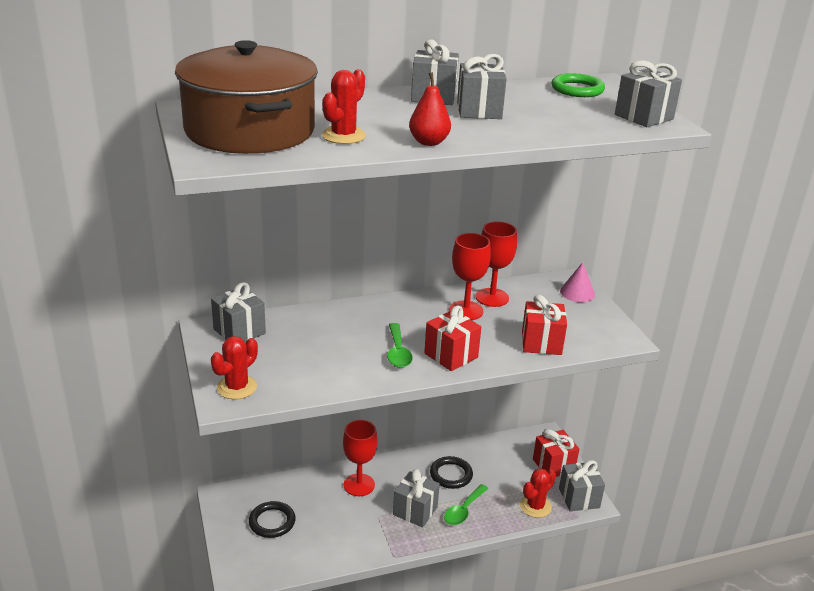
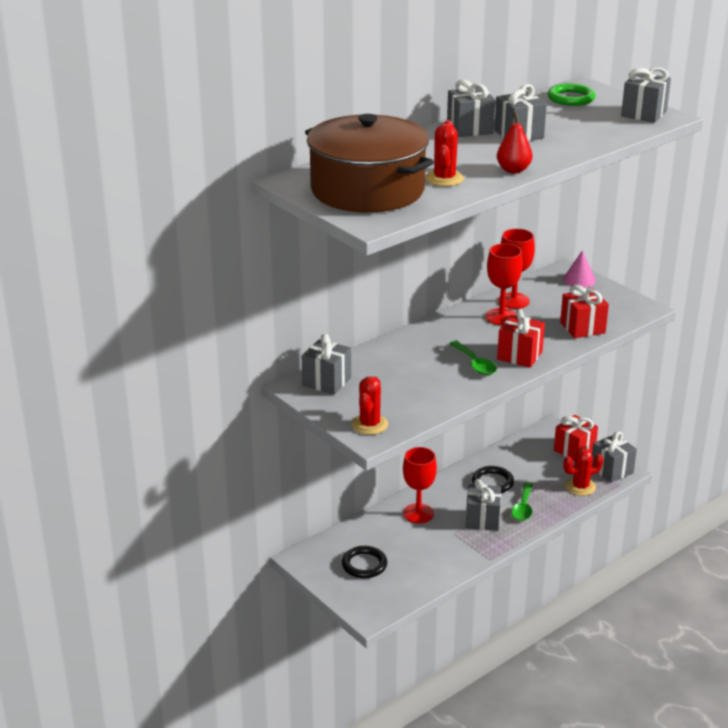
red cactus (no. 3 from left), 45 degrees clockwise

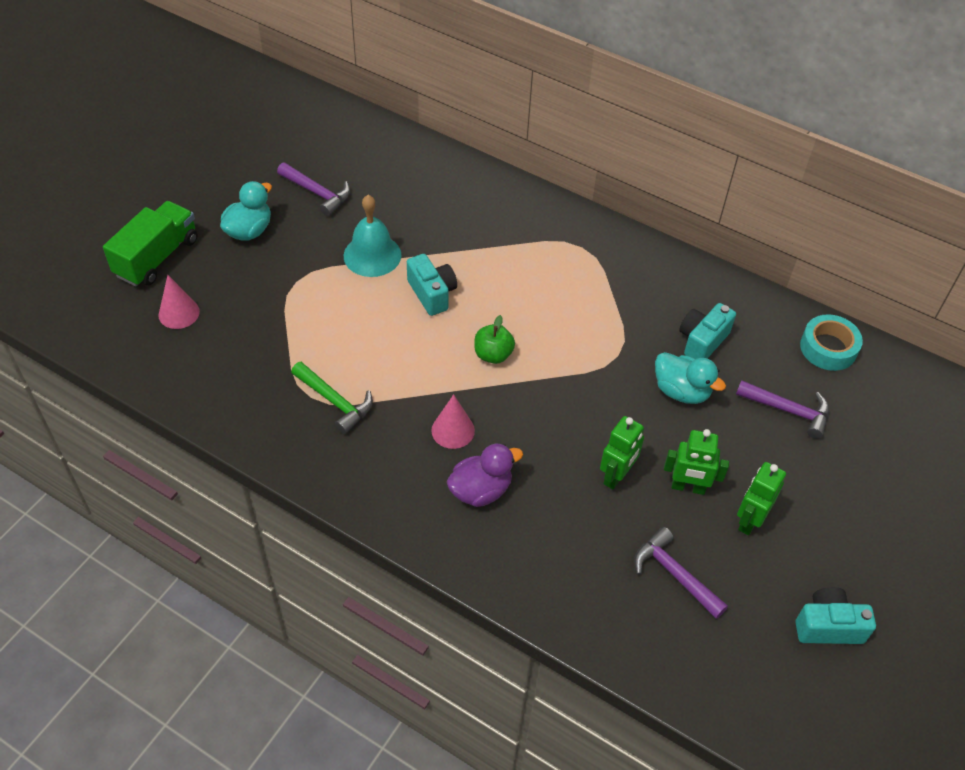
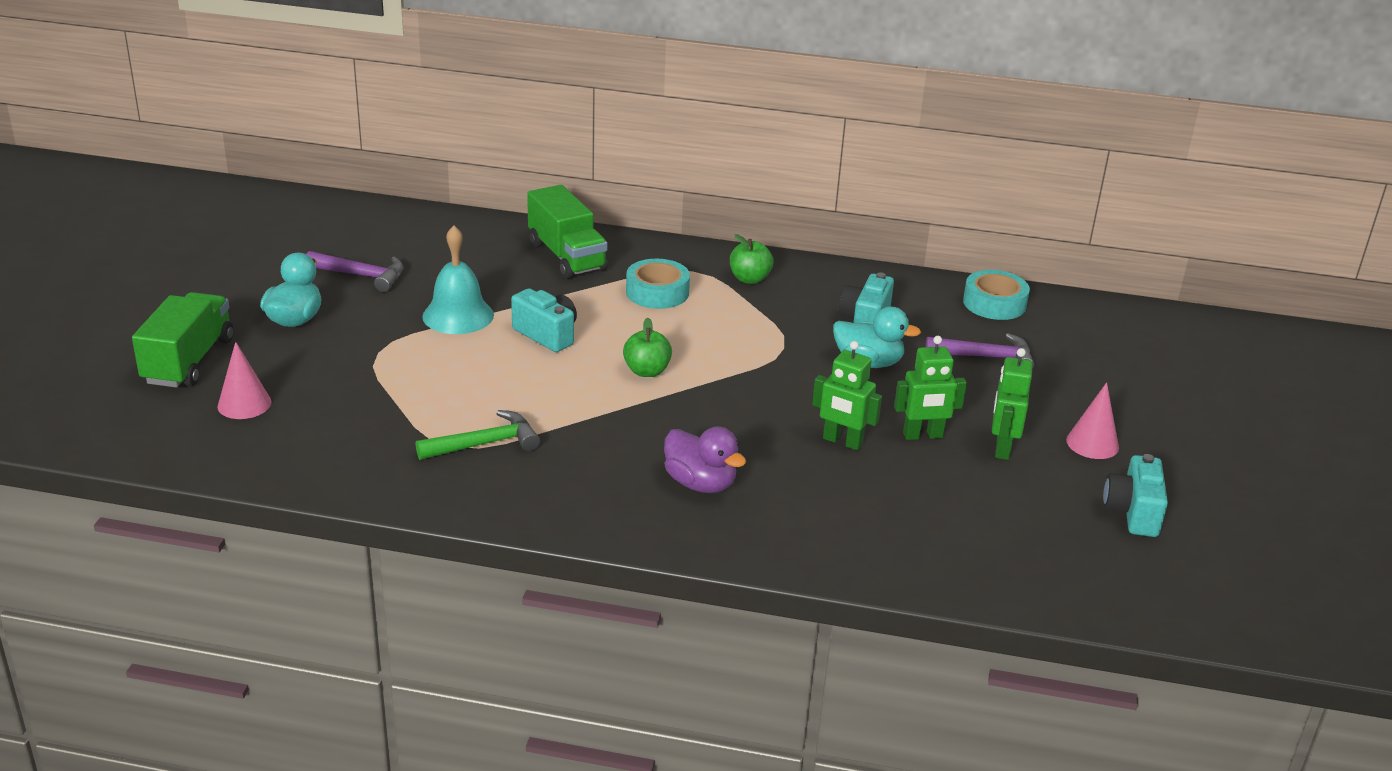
green hammer, 45 degrees counterclockwise
- → green truck (no. 2 from left)
- → turquoise tape (no. 1 from left)
purple duck, 90 degrees clockwise
- → green apple (no. 2 from left)
green robot (no. 1 from left), 105 degrees clockwise
pink cone (no. 2 from left), relocated
turquoise camera (no. 3 from left), 60 degrees counterclockwise
purple hammer (no. 2 from left) → -

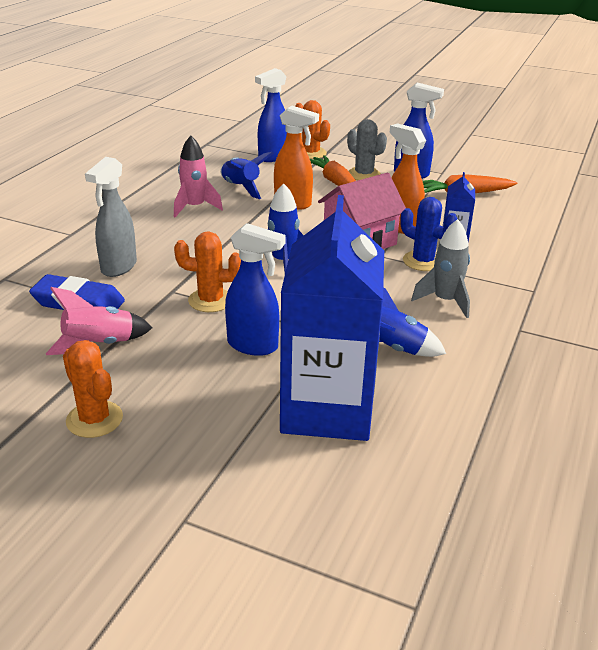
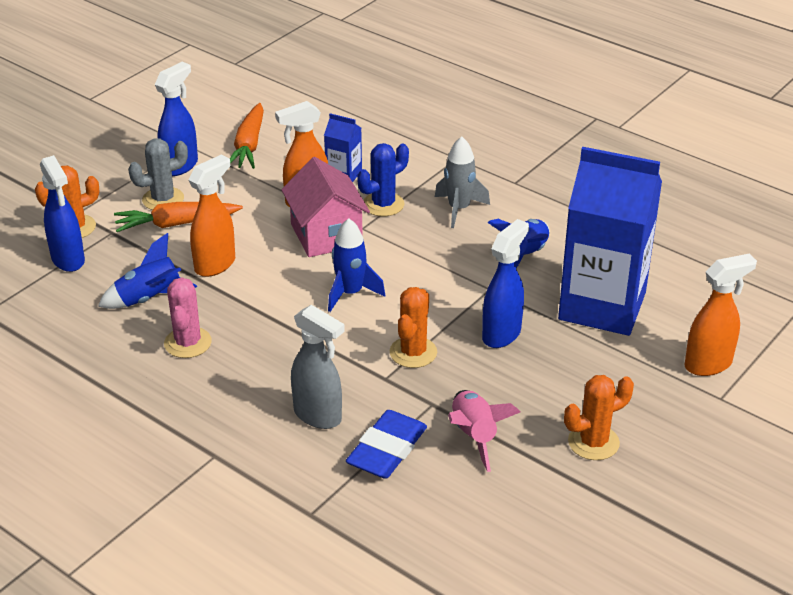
pink rocket (no. 2 from left) → pink cactus
- → orange spray bottle (no. 3 from left)

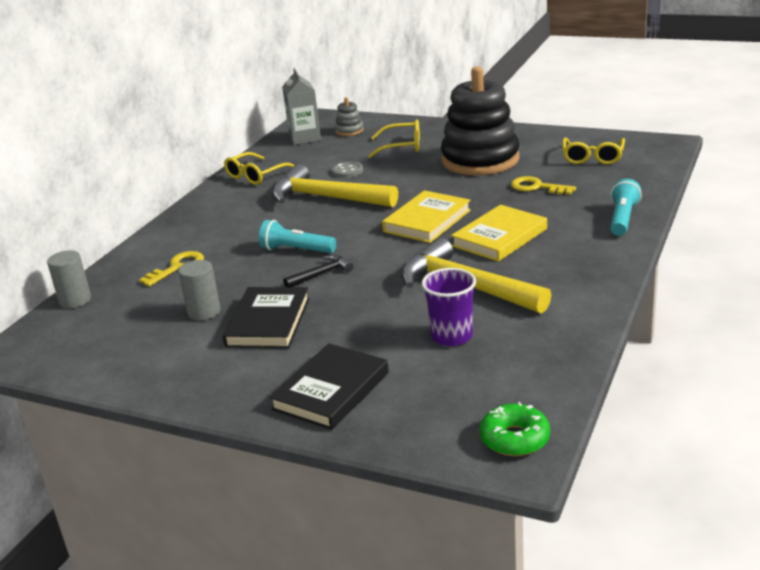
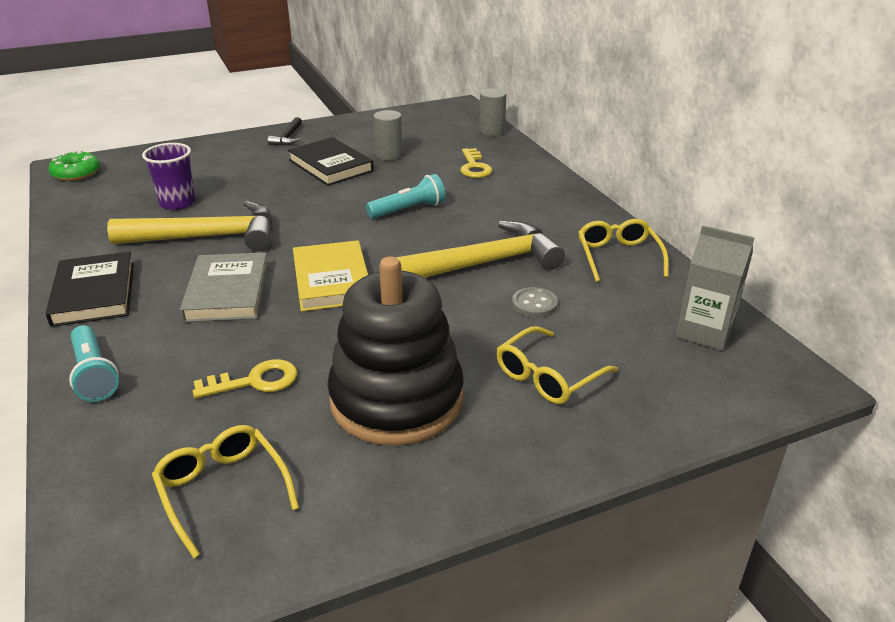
black book (no. 2 from left in the first image) → black book (no. 1 from left), relocated
yellow book (no. 2 from left) → grey book
black hammer, relocated
grey stacking toy → -

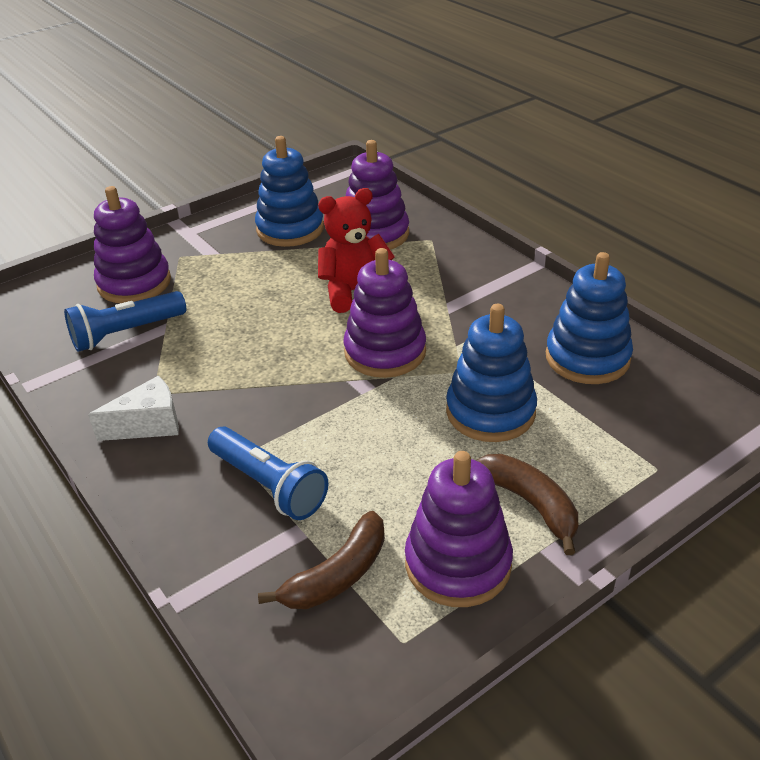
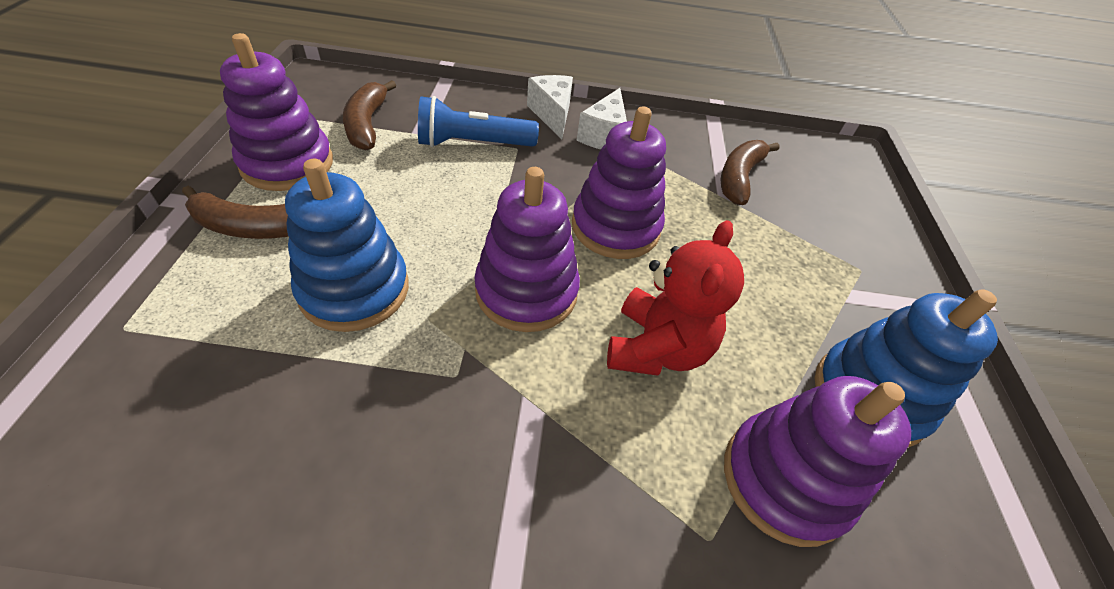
- → white cheese (no. 1 from left)
purple stacking toy (no. 1 from left in the first image) → purple stacking toy (no. 3 from left), relocated
blue flashlight (no. 1 from left) → brown banana (no. 3 from left)
blue stacking toy (no. 3 from left) → -

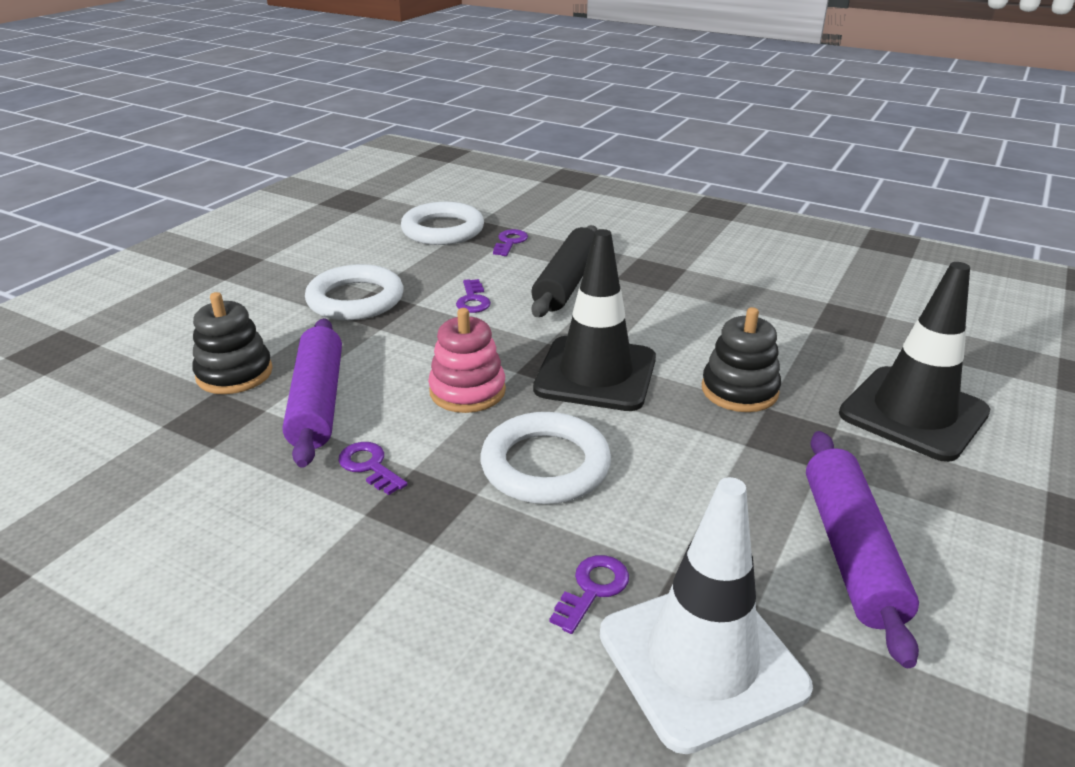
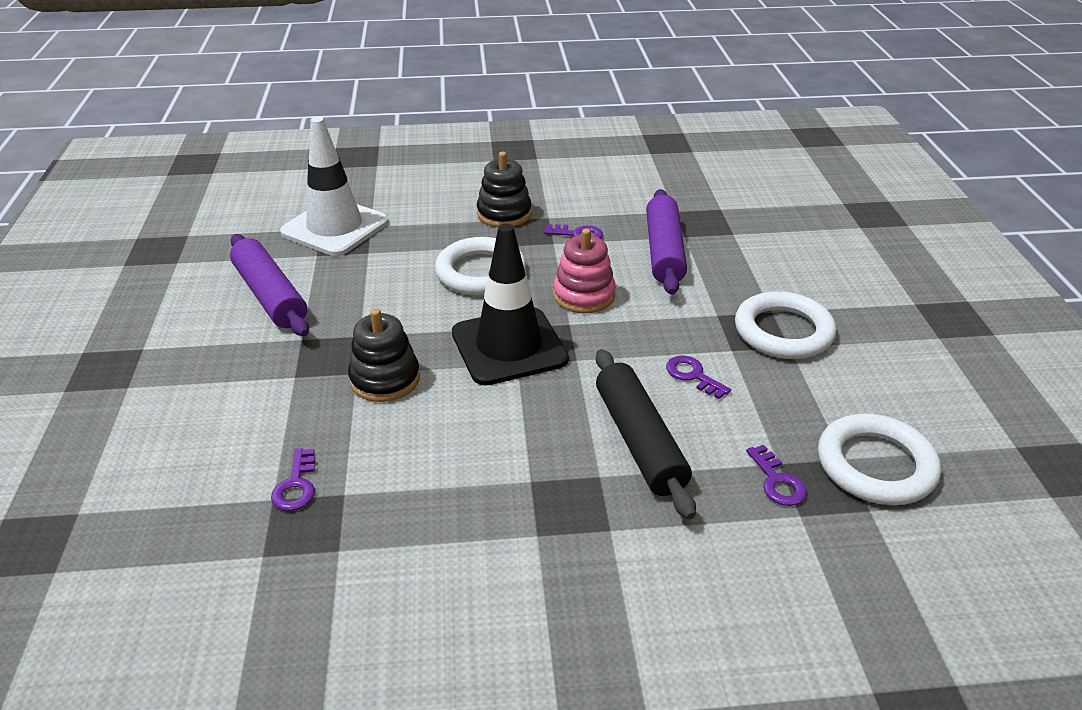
purple key (no. 4 from left in the first image) → purple key (no. 1 from left), relocated
black stacking toy (no. 1 from left in the first image) → black stacking toy (no. 2 from left), relocated
purple rolling pin (no. 1 from left in the first image) → purple rolling pin (no. 2 from left), 45 degrees clockwise
black traffic cone (no. 2 from left) → -

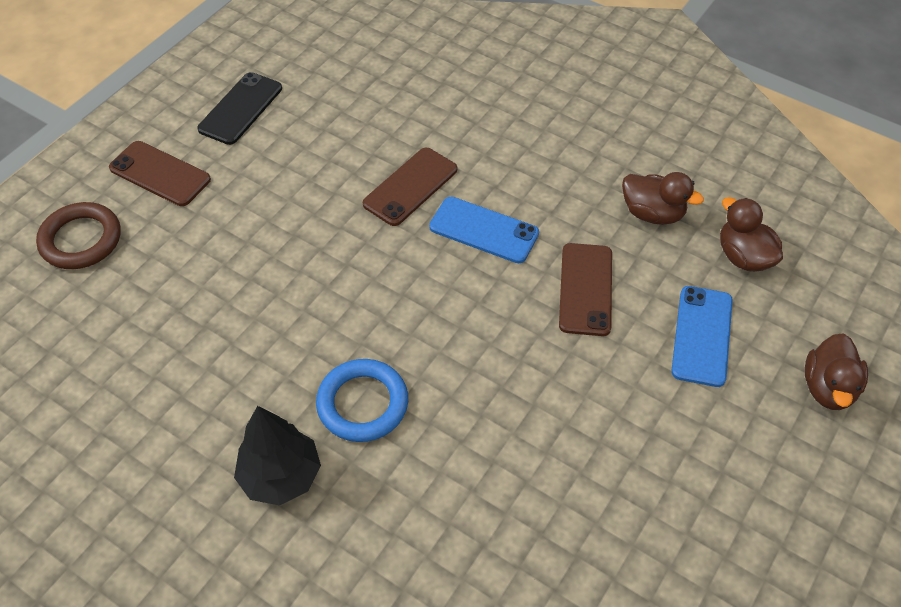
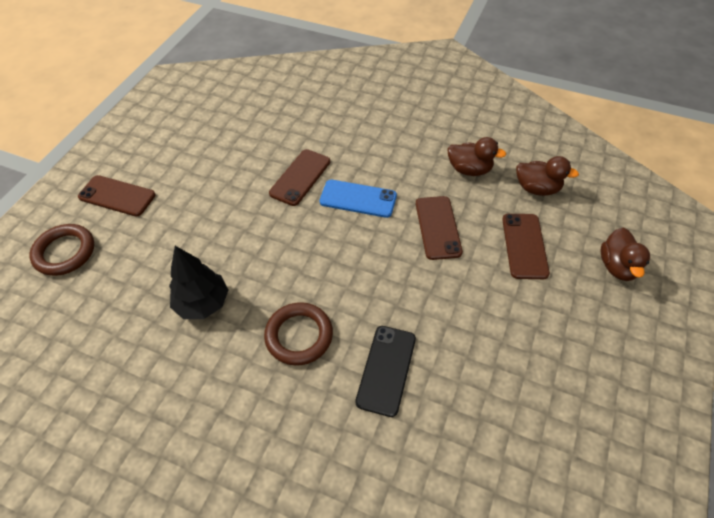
black tree, relocated
blue ring → brown ring (no. 2 from left)
black phone, relocated
blue phone (no. 2 from left) → brown phone (no. 4 from left)
brown duck (no. 2 from left), 150 degrees clockwise

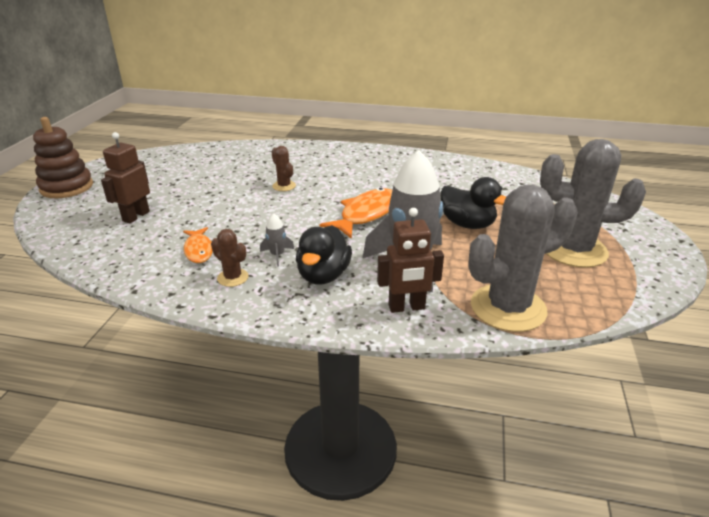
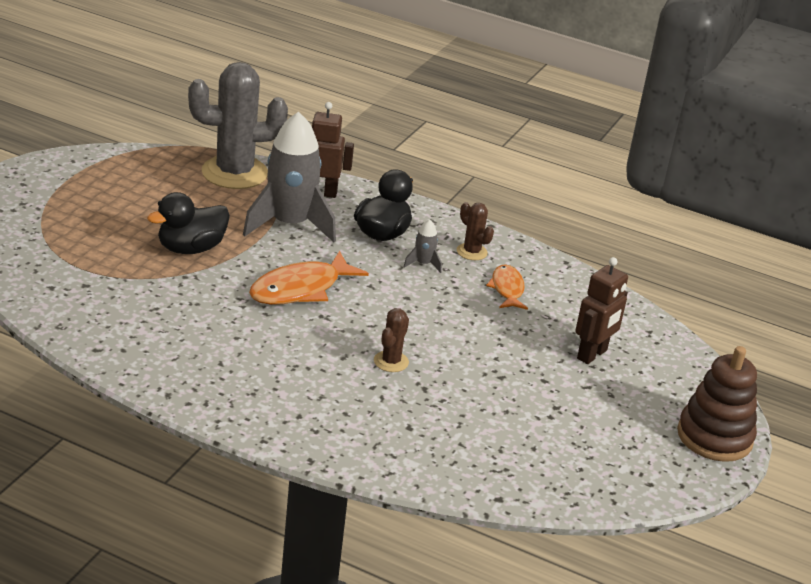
black duck (no. 2 from left in the first image) → black duck (no. 1 from left), 90 degrees counterclockwise
brown cactus (no. 2 from left in the first image) → brown cactus (no. 1 from left), 45 degrees clockwise
grey cactus (no. 2 from left) → -

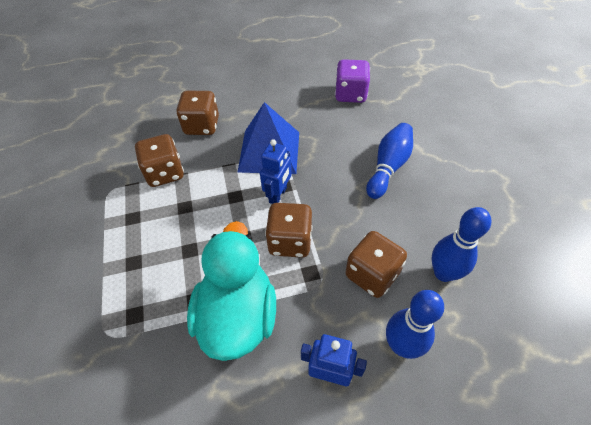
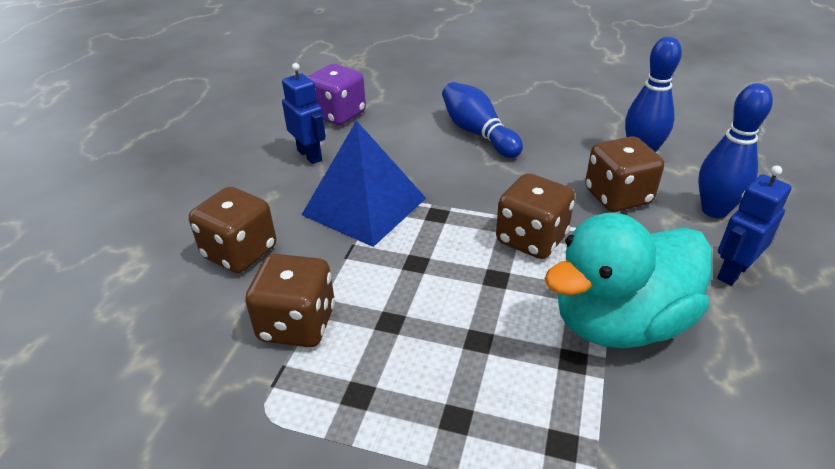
blue robot (no. 1 from left), relocated
turquoise duck, 60 degrees counterclockwise

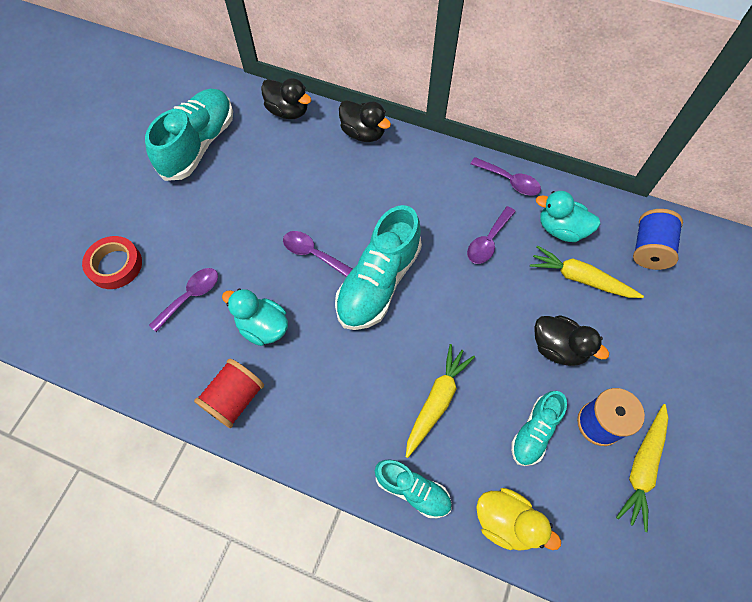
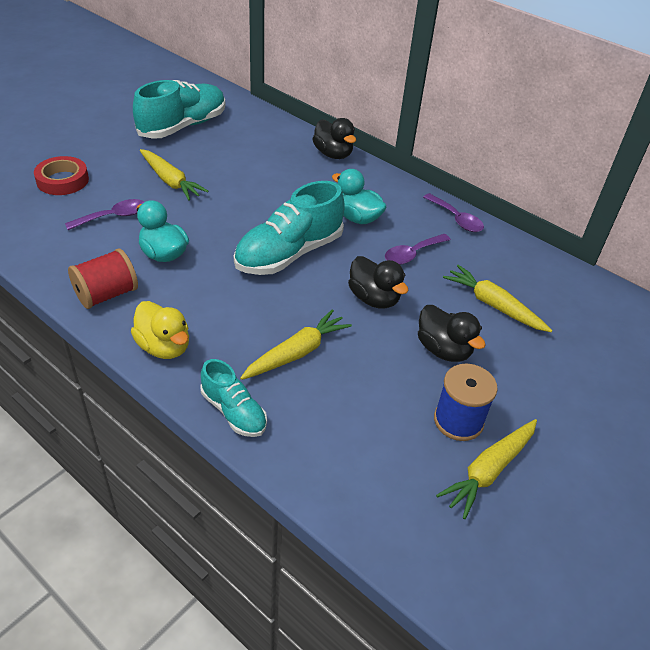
yellow duck, relocated
- → yellow carrot (no. 1 from left)
turquoise duck (no. 2 from left), relocated
black duck (no. 1 from left in the first image) → black duck (no. 2 from left), relocated
purple spoon (no. 2 from left) → -
turquoise shoe (no. 4 from left) → -
blue spool (no. 2 from left) → -

